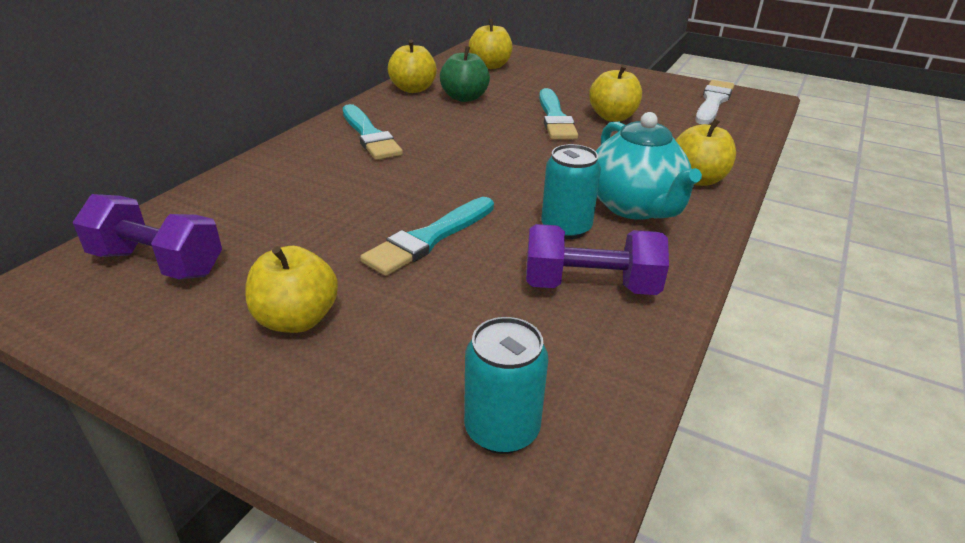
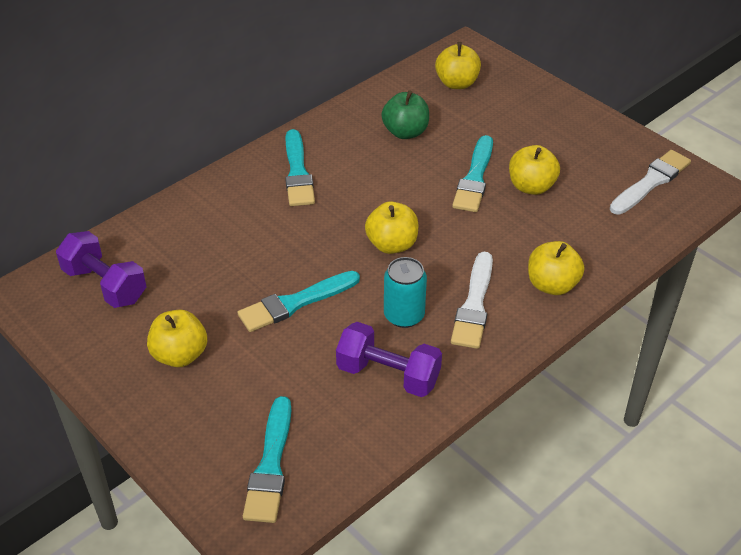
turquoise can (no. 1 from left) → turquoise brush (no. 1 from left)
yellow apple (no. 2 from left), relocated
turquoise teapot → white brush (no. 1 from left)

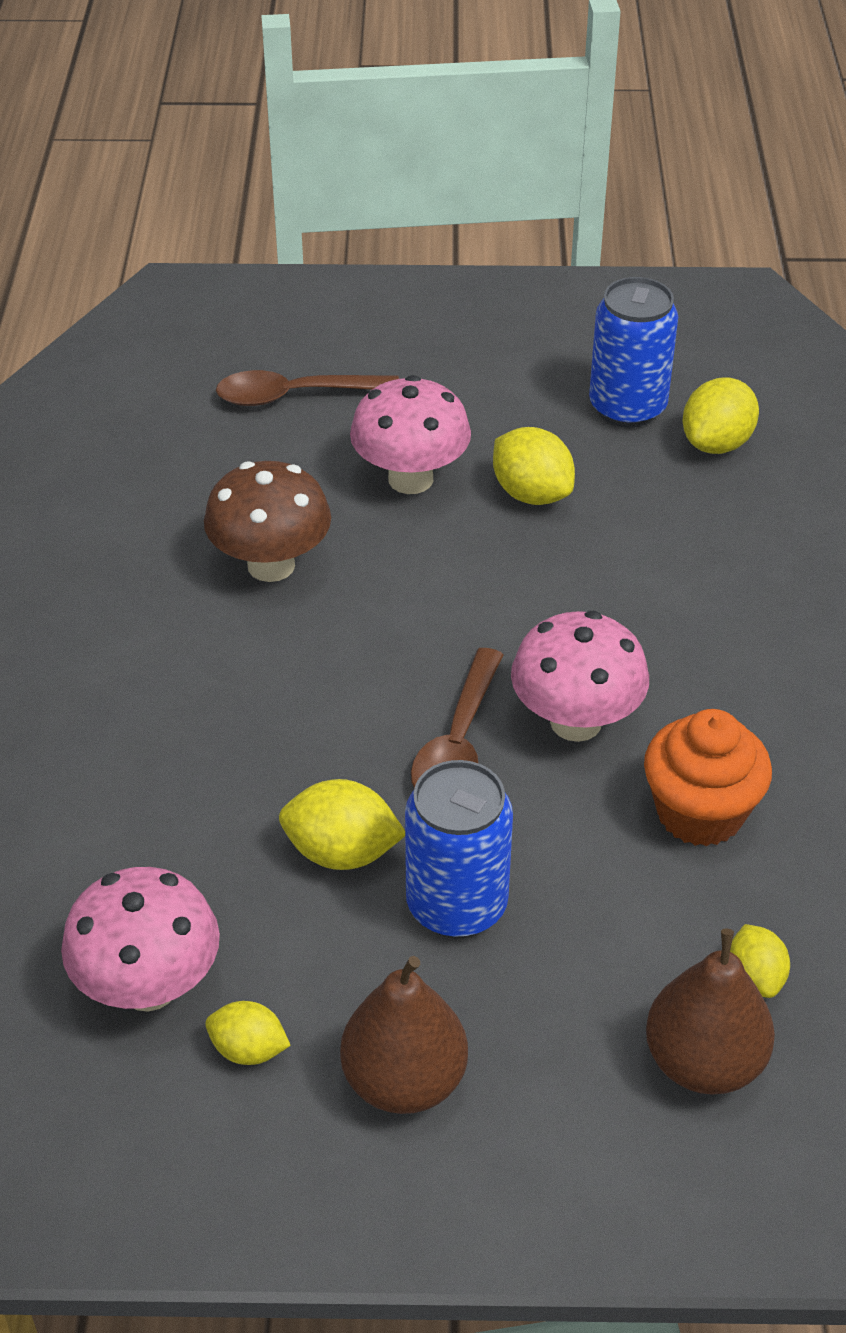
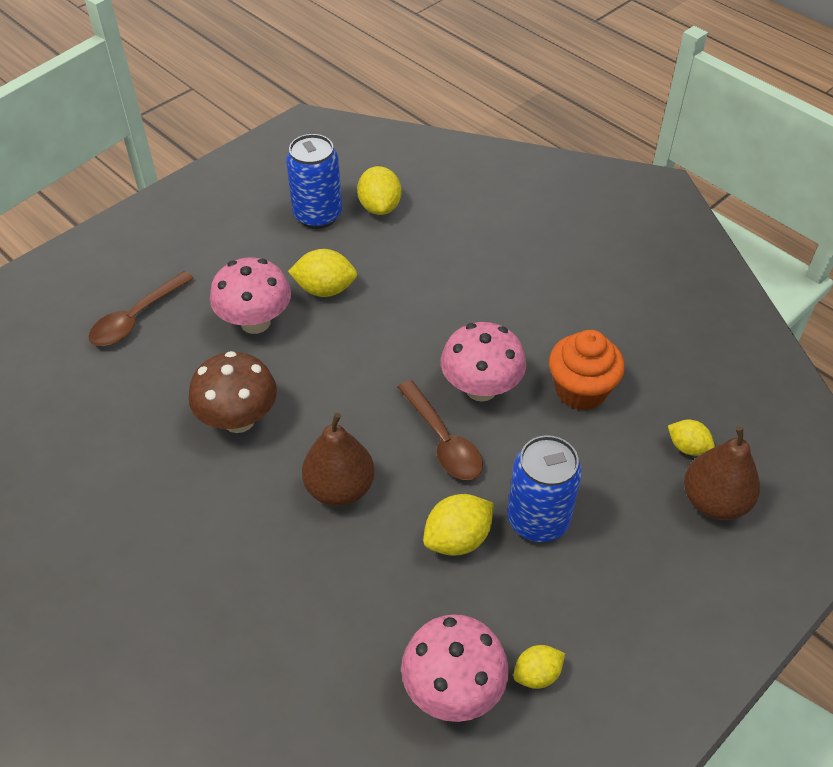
brown pear (no. 1 from left), relocated

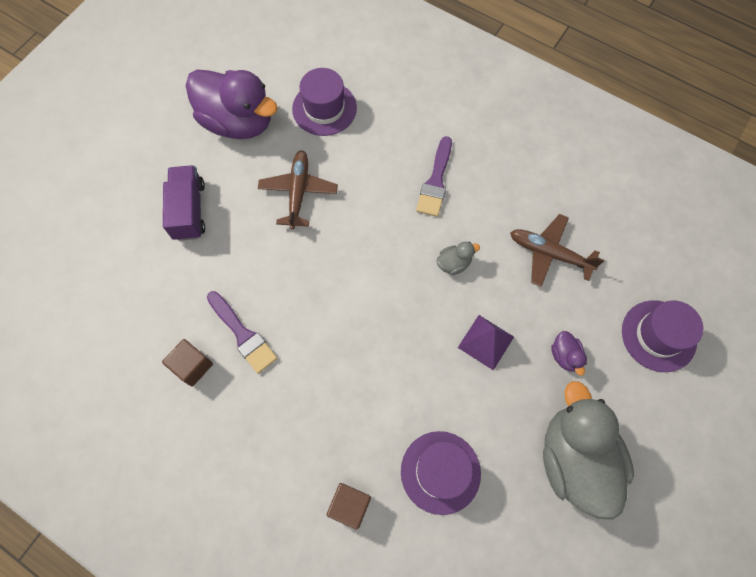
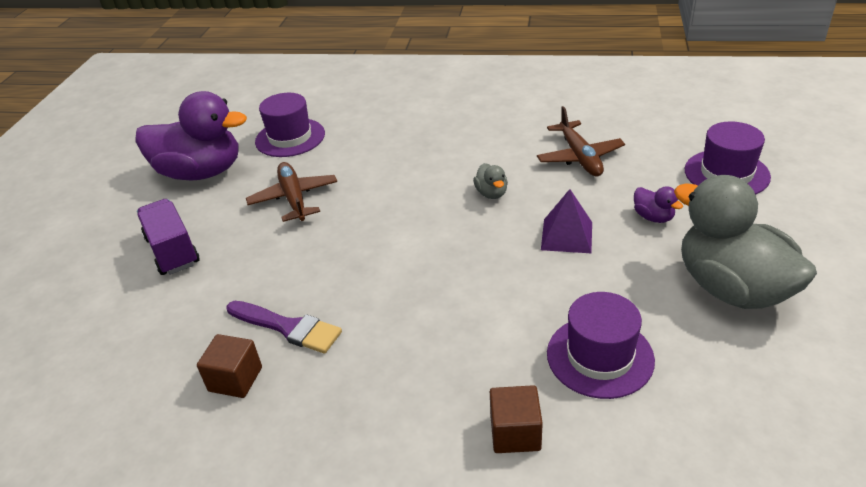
grey duck (no. 1 from left), 120 degrees clockwise
brown plane (no. 2 from left), 105 degrees counterclockwise
purple brush (no. 2 from left) → -

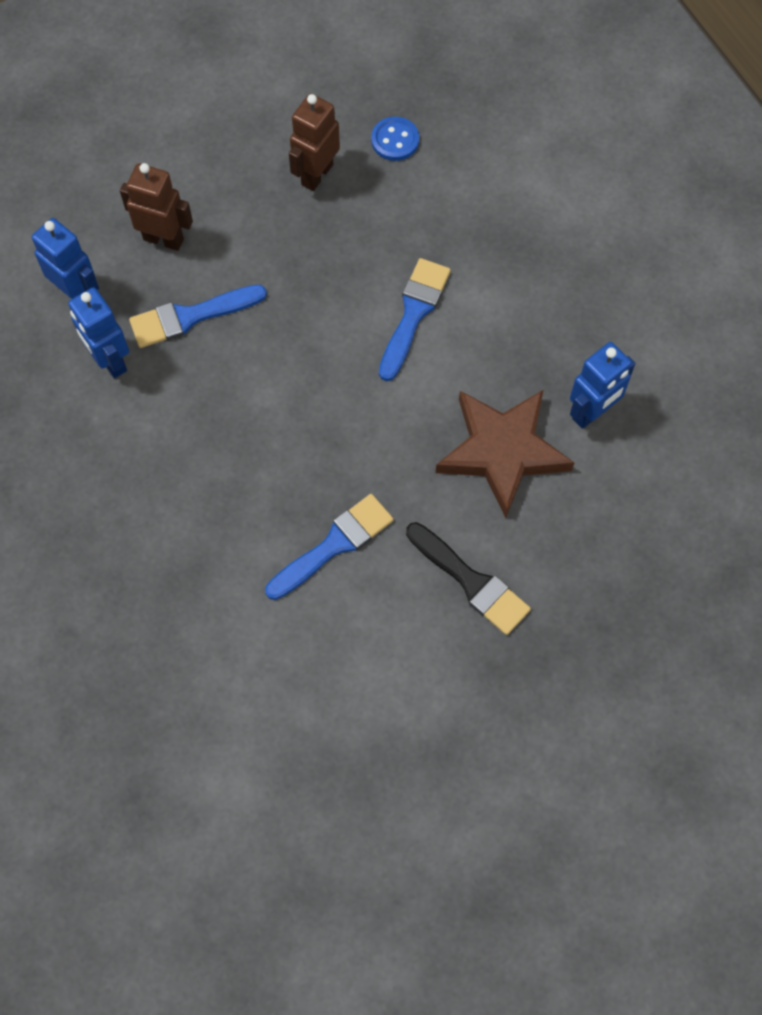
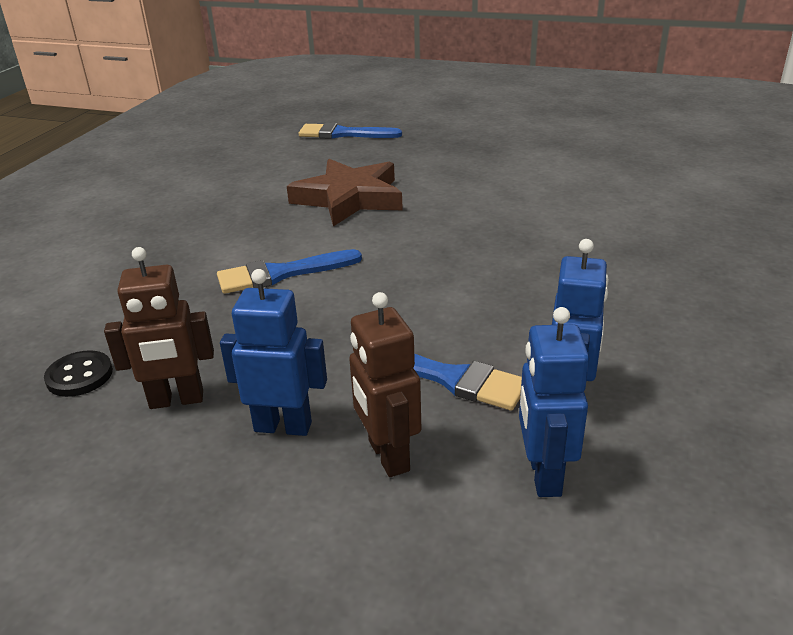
blue button → black button
blue robot (no. 3 from left in the first image) → blue robot (no. 1 from left), relocated
blue brush (no. 2 from left), relocated
black brush → -

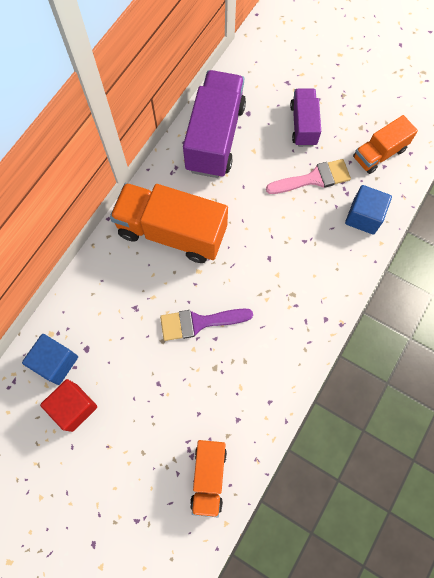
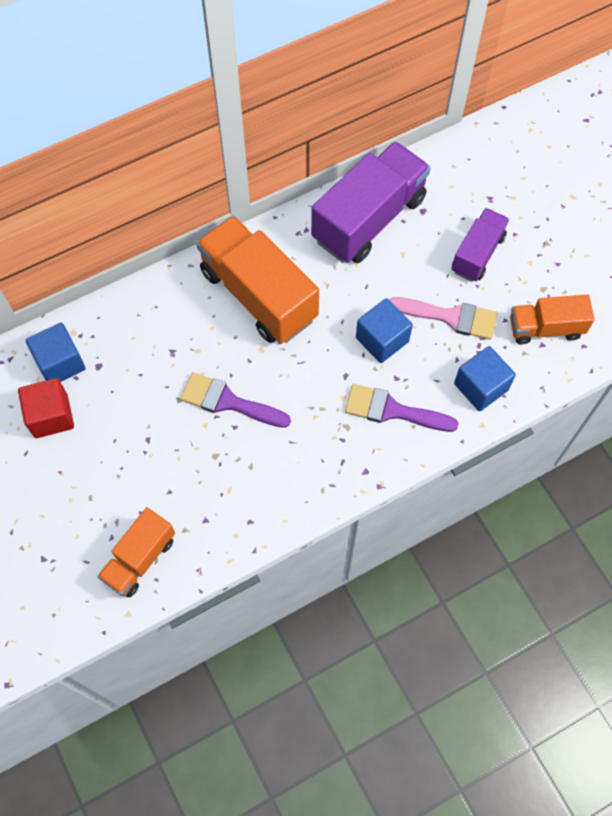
- → purple brush (no. 2 from left)
- → blue cube (no. 2 from left)

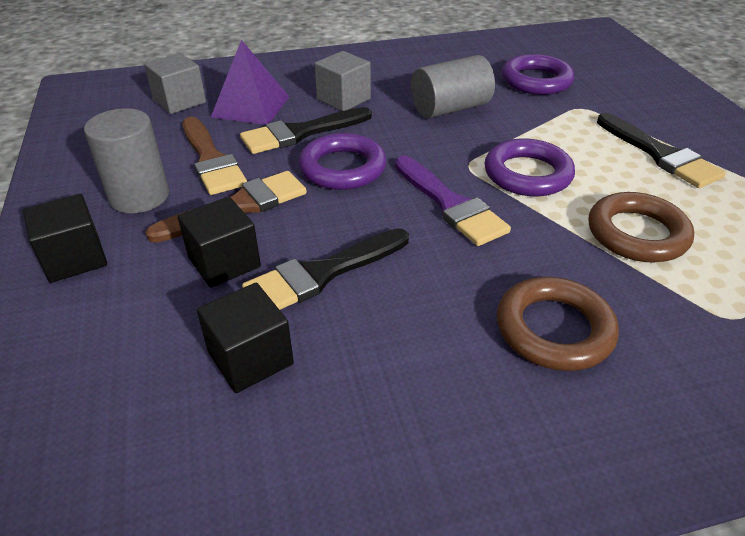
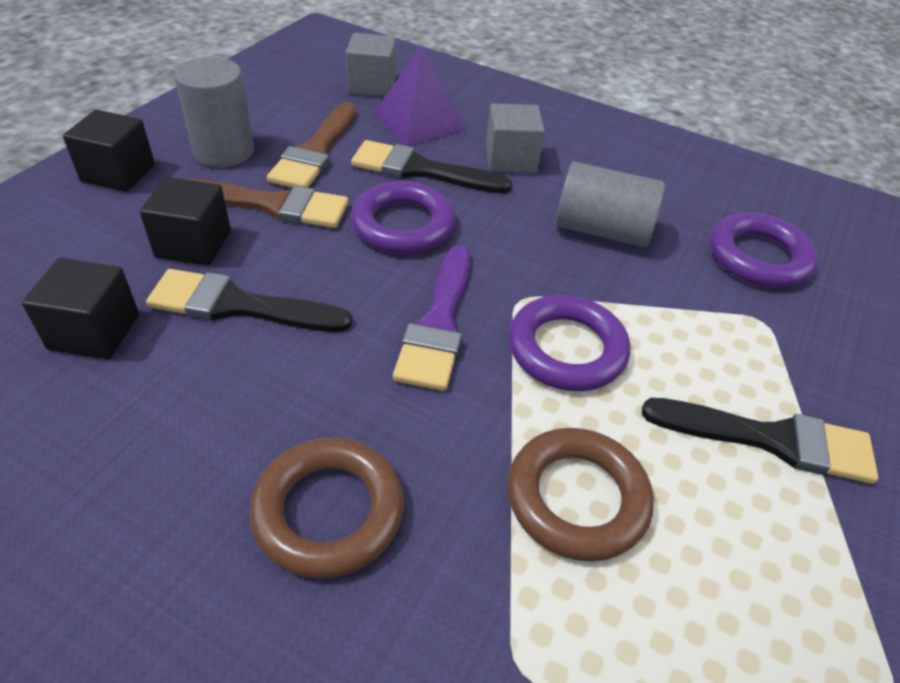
black brush (no. 3 from left), 90 degrees counterclockwise

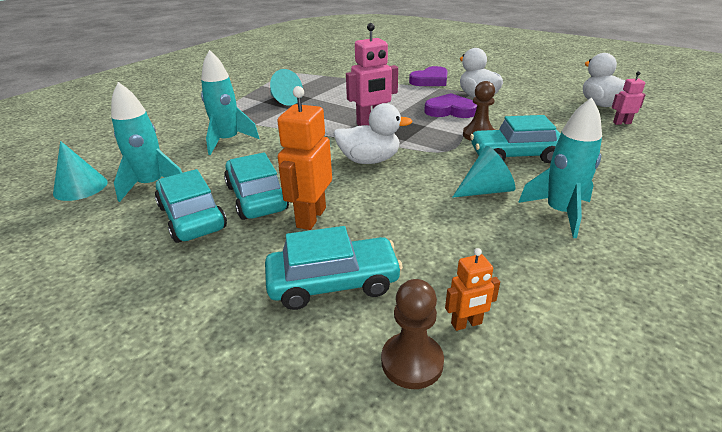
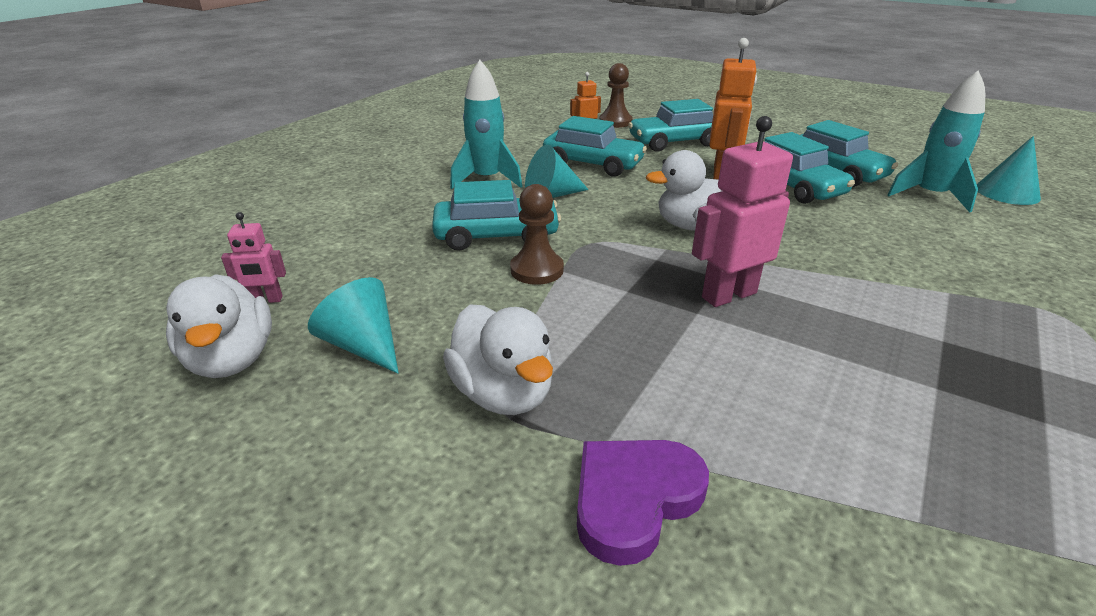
turquoise cone (no. 2 from left in the first image) → turquoise cone (no. 1 from left), relocated
- → turquoise car (no. 2 from left)
turquoise rocket (no. 2 from left) → -
purple heart (no. 2 from left) → -

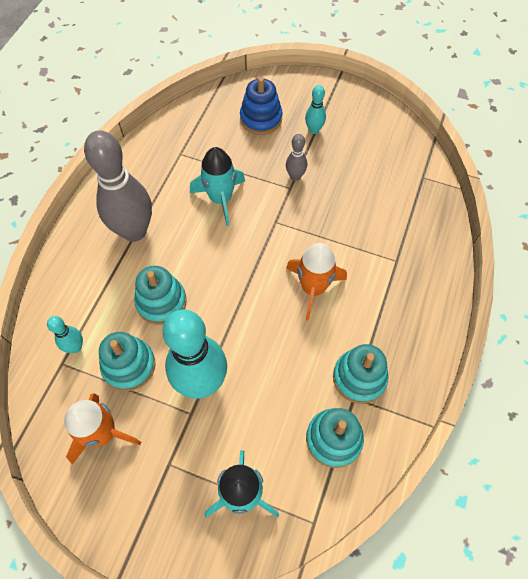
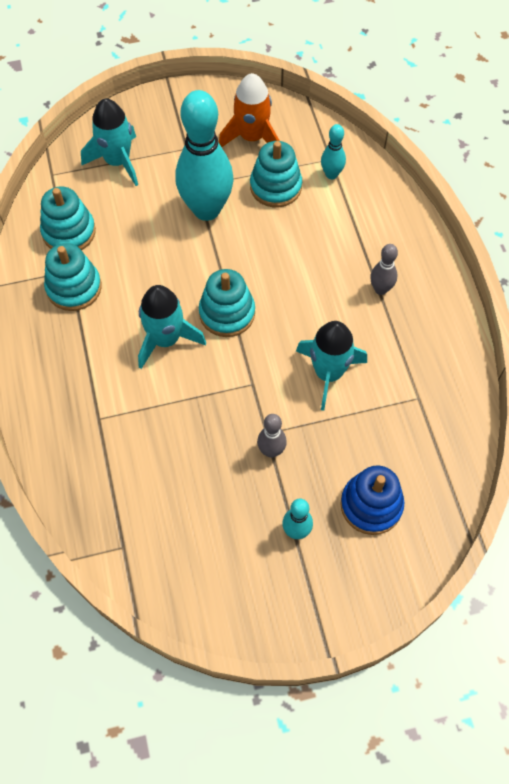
orange rocket (no. 2 from left) → turquoise rocket (no. 2 from left)
turquoise stacking toy (no. 2 from left in the first image) → turquoise stacking toy (no. 3 from left), relocated
grey bowling pin (no. 1 from left in the first image) → grey bowling pin (no. 2 from left), x0.45

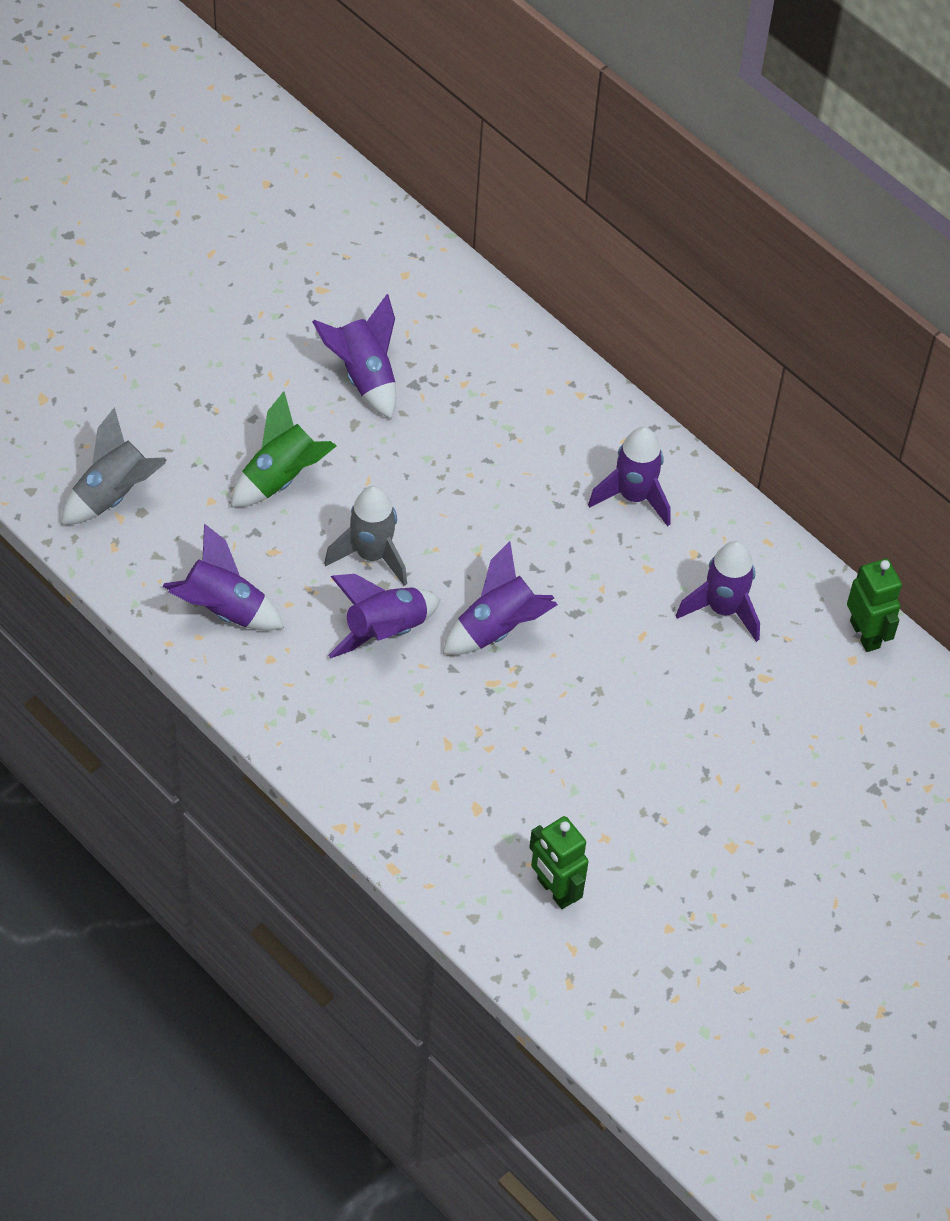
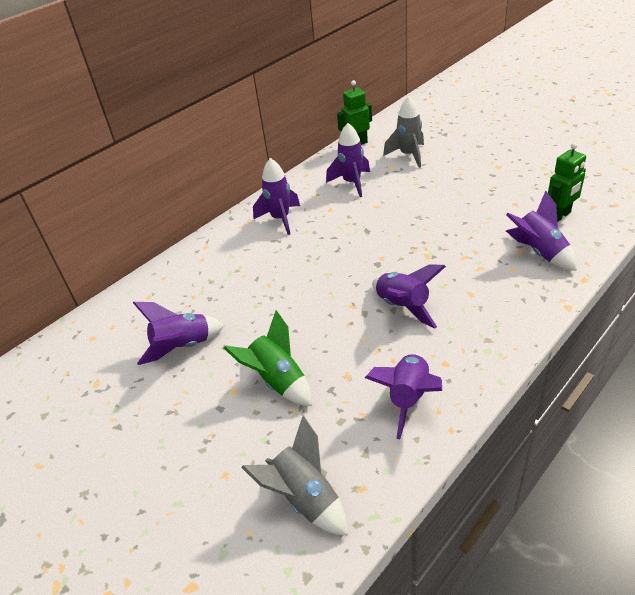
grey rocket (no. 2 from left), relocated
purple rocket (no. 4 from left in the first image) → purple rocket (no. 6 from left), relocated

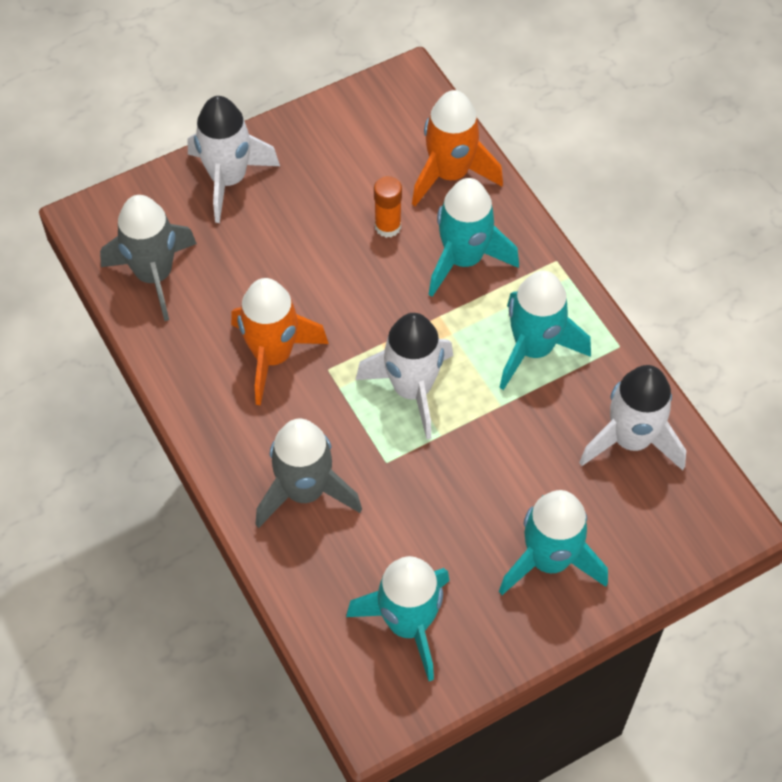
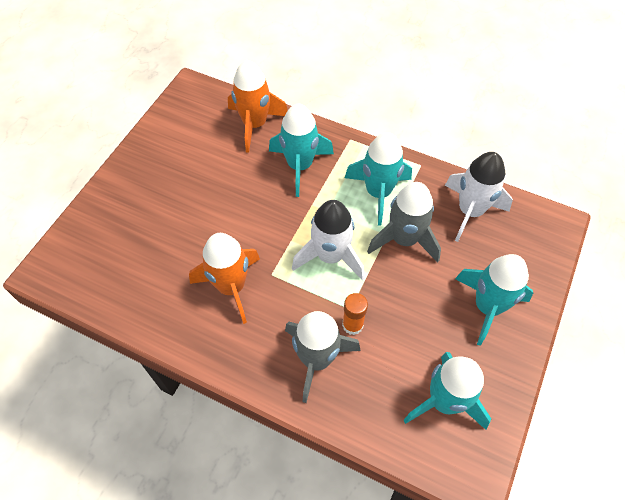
orange glue stick, relocated
grey rocket (no. 1 from left in the first image) → grey rocket (no. 2 from left), relocated
white rocket (no. 1 from left) → -

